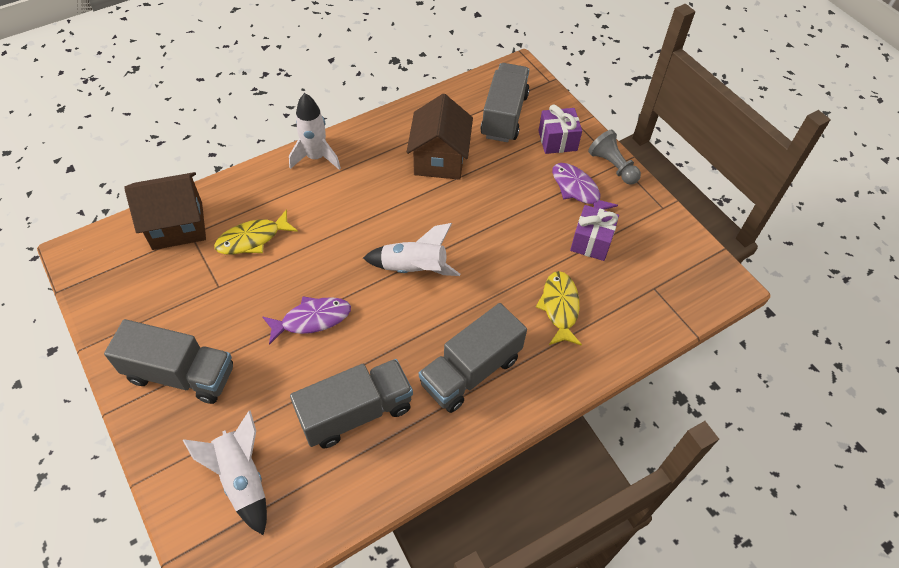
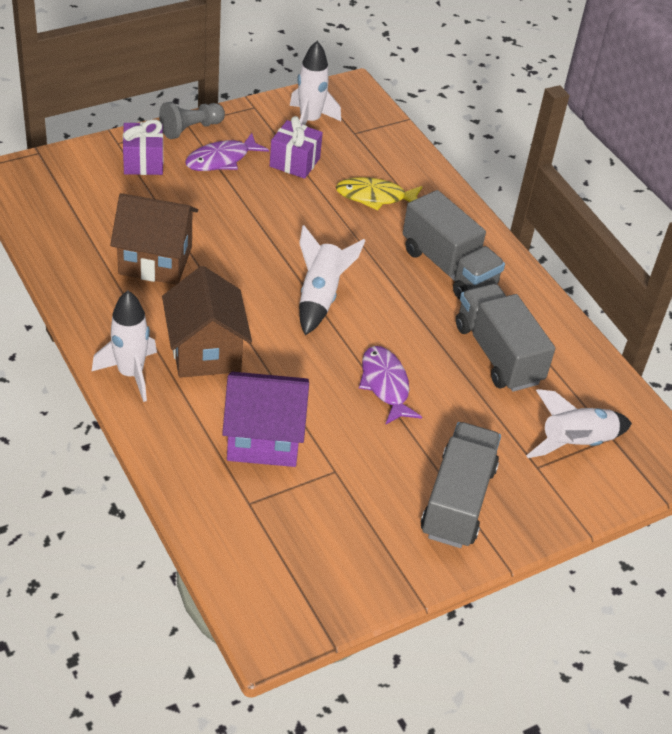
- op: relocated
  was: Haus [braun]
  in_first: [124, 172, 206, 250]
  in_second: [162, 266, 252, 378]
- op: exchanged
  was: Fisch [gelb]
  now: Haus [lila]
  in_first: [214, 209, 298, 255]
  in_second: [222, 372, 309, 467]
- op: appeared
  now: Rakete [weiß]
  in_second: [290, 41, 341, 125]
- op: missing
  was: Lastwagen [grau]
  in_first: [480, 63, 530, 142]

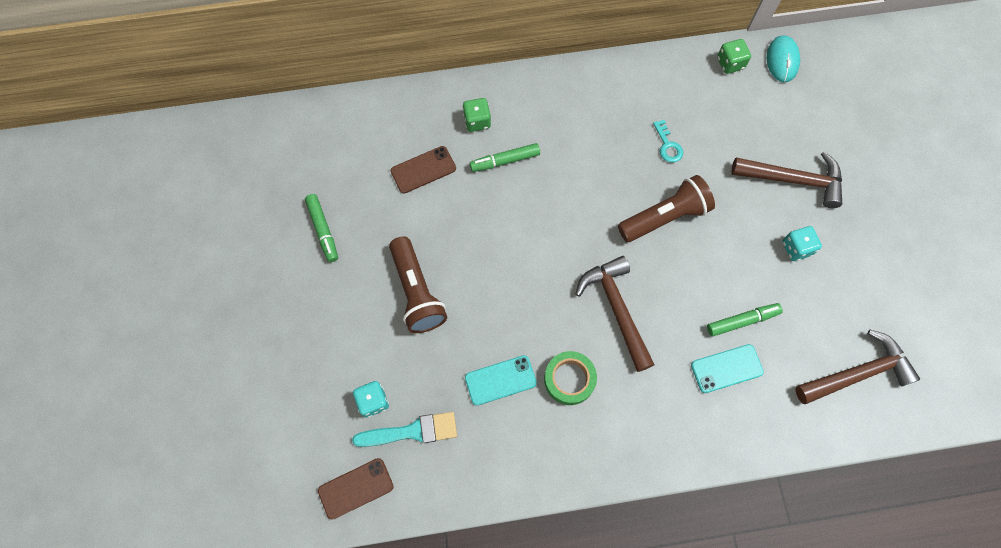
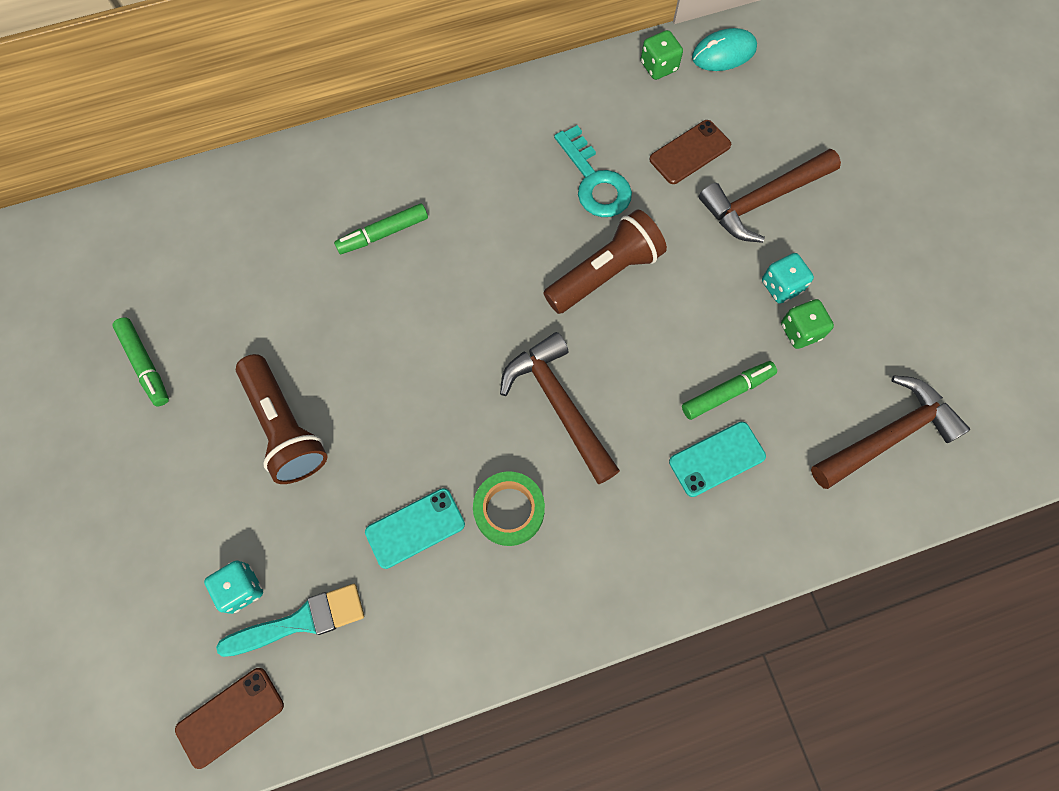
- op: size
  was: Schlüssel [türkis]
  in_first: [653, 120, 683, 163]
  in_second: [554, 125, 632, 217]
  ratio: 1.73
- op: relocated
  was: Handy [braun]
  in_first: [391, 146, 456, 194]
  in_second: [649, 120, 731, 184]
- op: spun
  was: Computermaus [türkis]
  in_first: [767, 35, 800, 82]
  in_second: [692, 28, 757, 71]
  clockwise: 75
- op: spun
  was: Hammer [braun]
  in_first: [731, 151, 842, 208]
  in_second: [699, 149, 841, 243]
  clockwise: 150
- op: relocated
  was: Spielwürfel [grün]
  in_first: [463, 98, 491, 132]
  in_second: [781, 299, 834, 349]

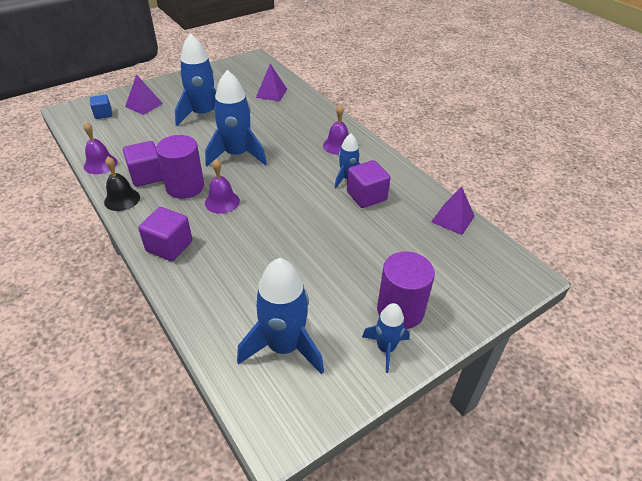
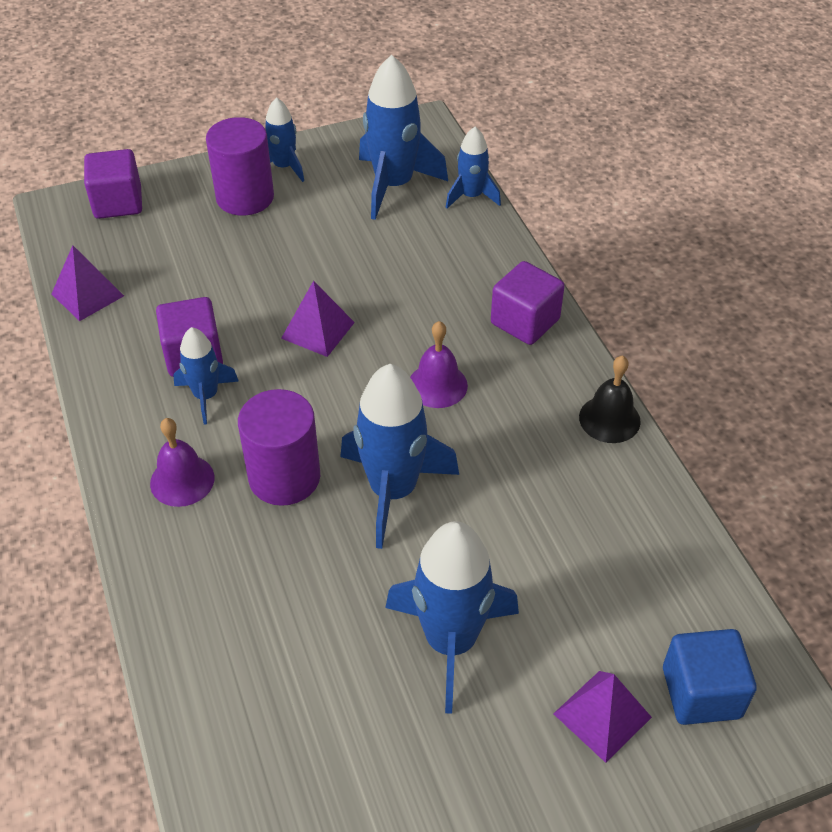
- op: relocated
  was: Kubus [lila]
  in_first: [123, 141, 163, 187]
  in_second: [84, 149, 142, 219]
- op: relocated
  was: Vollzylinder [lila]
  in_first: [156, 135, 204, 199]
  in_second: [238, 389, 320, 506]
- op: relocated
  was: Pyramide [lila]
  in_first: [256, 64, 287, 101]
  in_second: [281, 281, 355, 357]
- op: appeared
  now: Rakete [blau]
  in_second: [446, 127, 501, 208]
- op: size
  was: Kubus [blau]
  in_first: [90, 95, 112, 119]
  in_second: [663, 629, 757, 725]
  ratio: 1.57
- op: missing
  was: Glocke [lila]
  in_first: [84, 122, 117, 174]

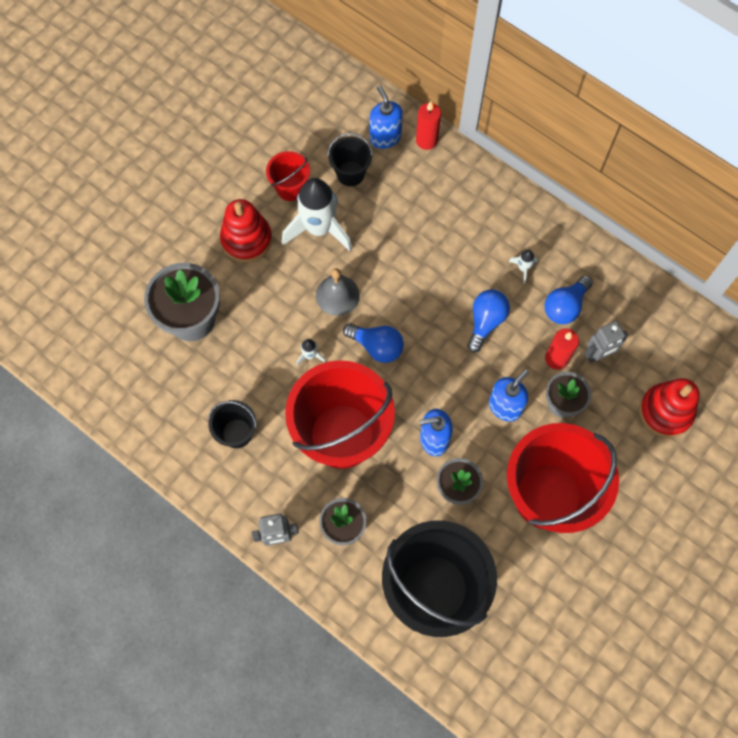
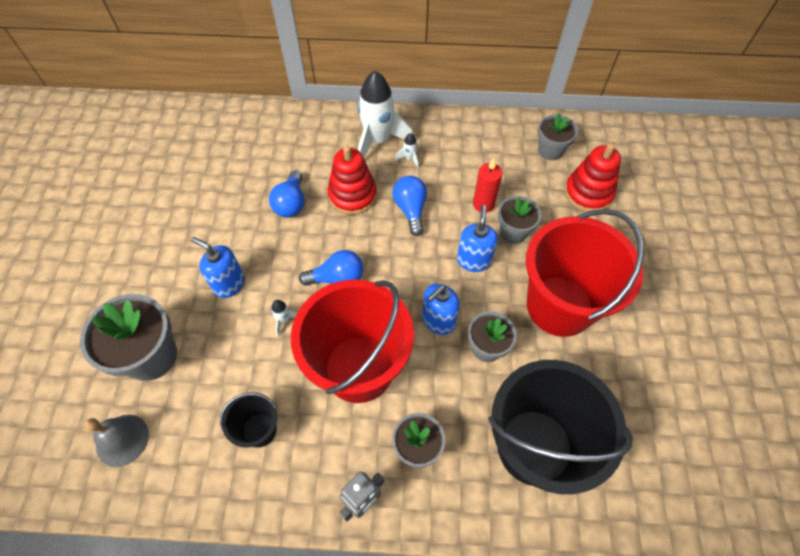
- op: relocated
  was: Glocke [grau]
  in_first: [316, 268, 360, 316]
  in_second: [85, 415, 149, 467]
- op: relocated
  was: Seifenspender [blau]
  in_first: [370, 86, 403, 149]
  in_second: [191, 237, 244, 298]
- op: relocated
  was: Glühbirne [blau]
  in_first: [545, 276, 593, 324]
  in_second: [269, 170, 304, 217]
- op: relocated
  was: Stapelspielzeug [rot]
  in_first: [220, 199, 272, 262]
  in_second: [328, 145, 377, 215]
- op: relocated
  was: Rakete [weiß]
  in_first: [282, 178, 352, 251]
  in_second: [357, 71, 413, 158]
- op: appeared
  now: Blumentopf [grau]
  in_second: [538, 113, 578, 160]
- op: missing
  was: Eimer [rot]
  in_first: [266, 151, 310, 201]
- op: missing
  was: Eimer [schwarz]
  in_first: [328, 133, 373, 186]
- op: missing
  was: Kerze [rot]
  in_first: [416, 101, 441, 150]
- op: missing
  was: Roboter [grau]
  in_first: [584, 321, 629, 363]

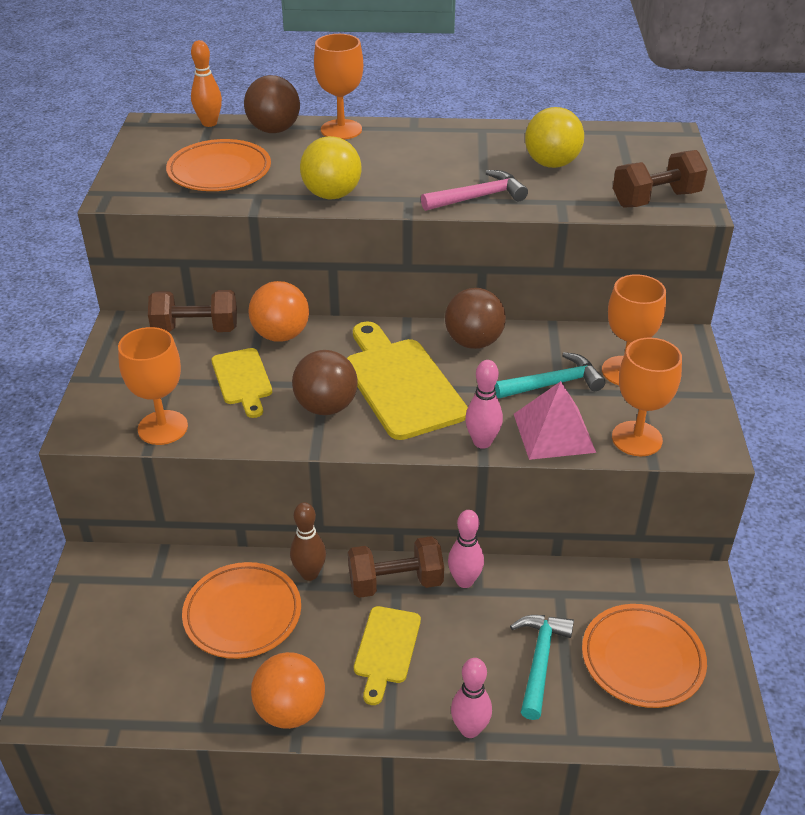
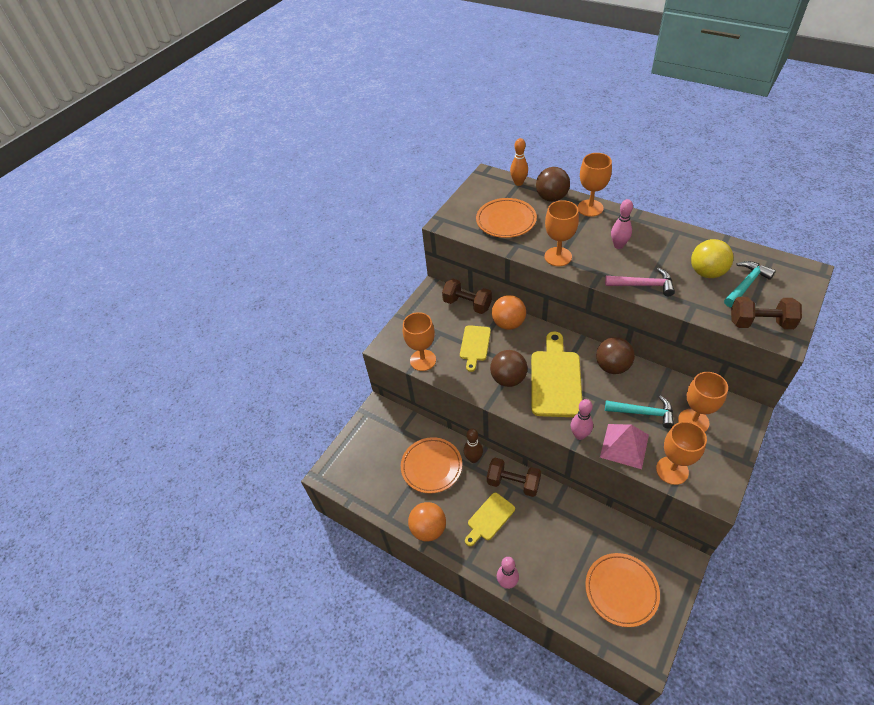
- op: exchanged
  was: Ball [gelb]
  now: Kelch [orange]
  in_first: [300, 136, 361, 199]
  in_second: [544, 200, 579, 266]
- op: relocated
  was: Bowlingkegel [rosa]
  in_first: [448, 510, 484, 588]
  in_second: [611, 199, 633, 249]
- op: relocated
  was: Hammer [türkis]
  in_first: [510, 615, 574, 720]
  in_second: [724, 261, 776, 307]

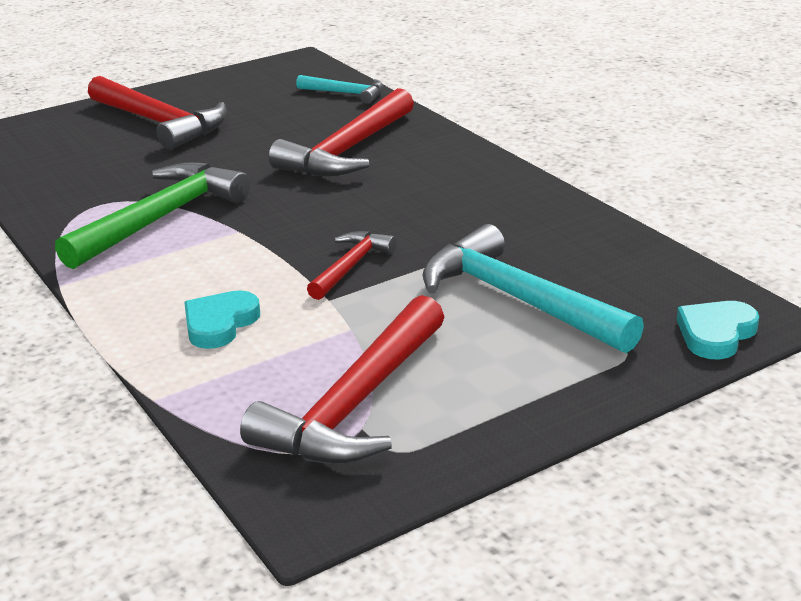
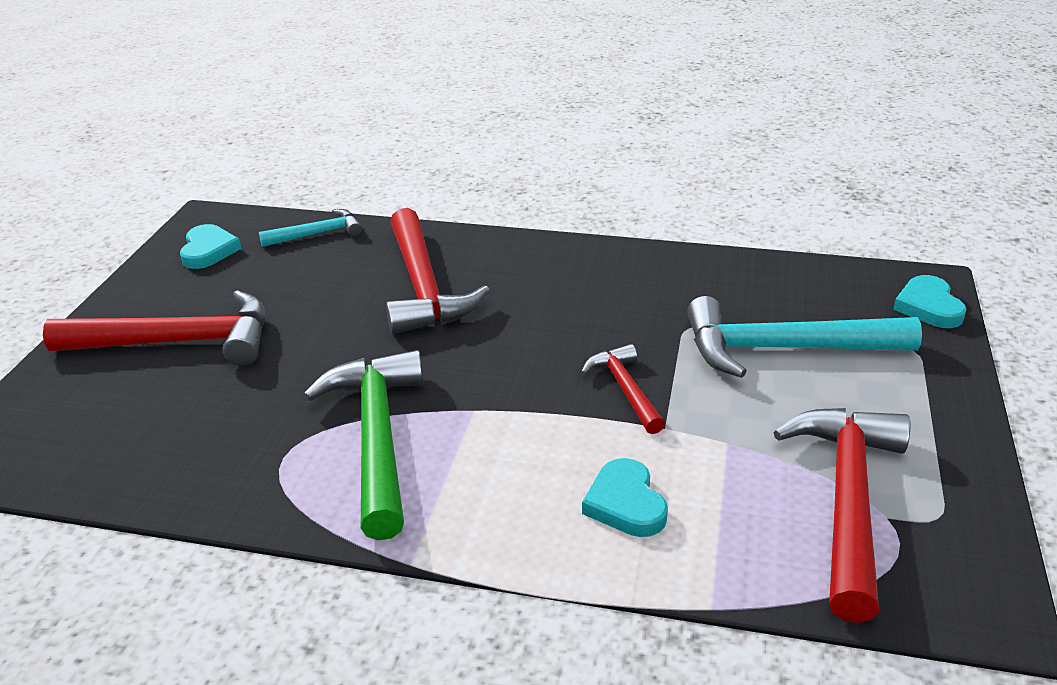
- op: appeared
  now: Herz [türkis]
  in_second: [180, 224, 241, 269]
- op: spun
  was: Hammer [rot]
  in_first: [240, 295, 444, 464]
  in_second: [773, 408, 910, 623]
  clockwise: -150

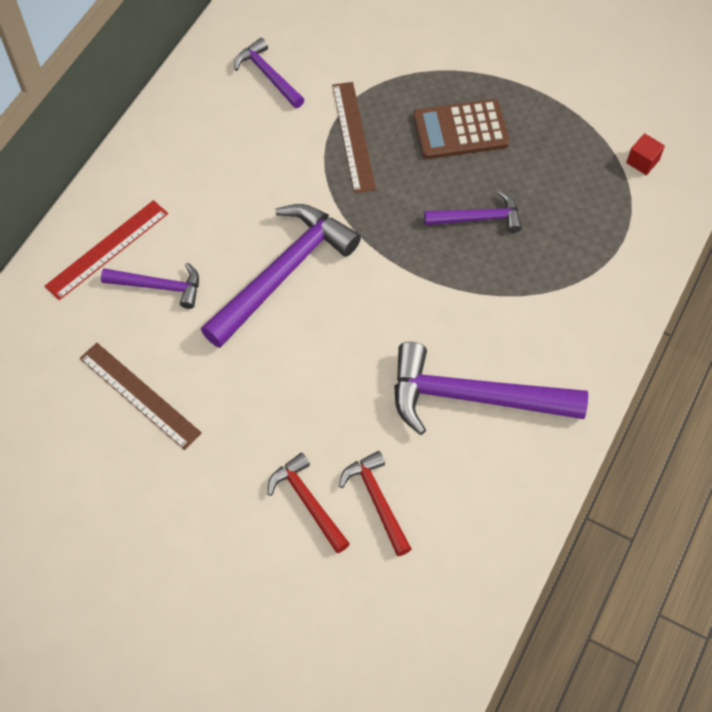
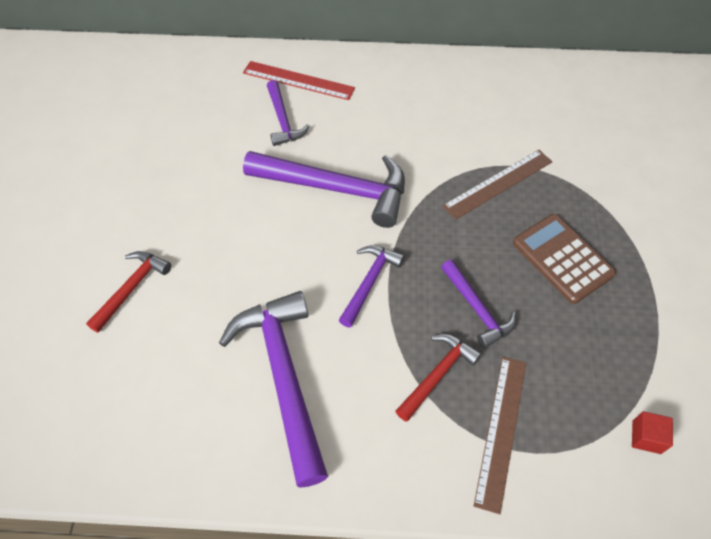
- op: relocated
  was: Hammer [lila]
  in_first: [234, 38, 305, 108]
  in_second: [339, 245, 404, 328]
- op: relocated
  was: Hammer [rot]
  in_first: [339, 451, 412, 556]
  in_second: [396, 334, 482, 422]
- op: relocated
  was: Lineal [braun]
  in_first: [80, 343, 202, 450]
  in_second: [474, 357, 526, 514]

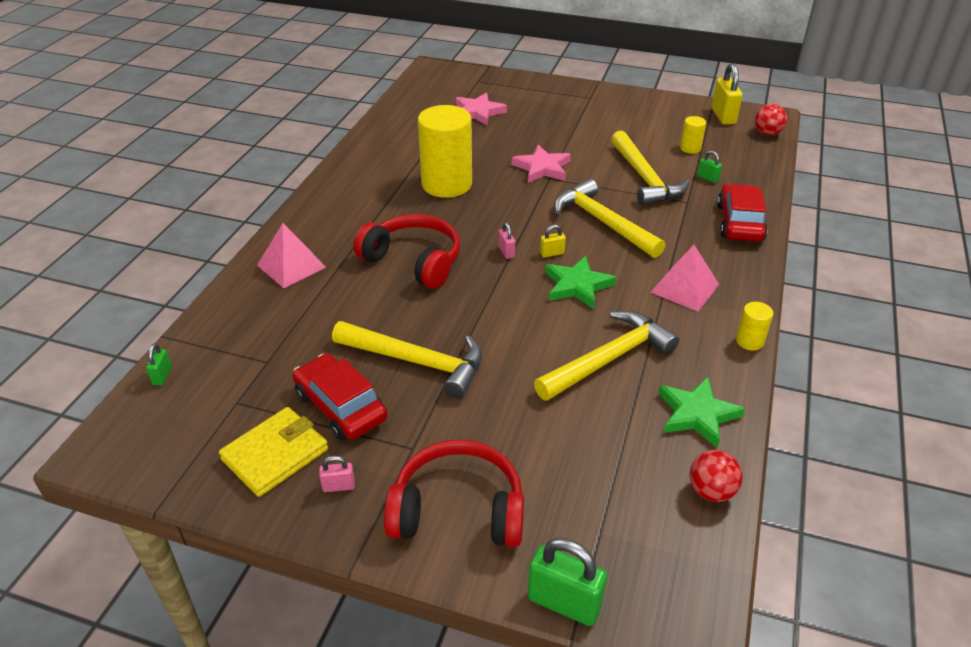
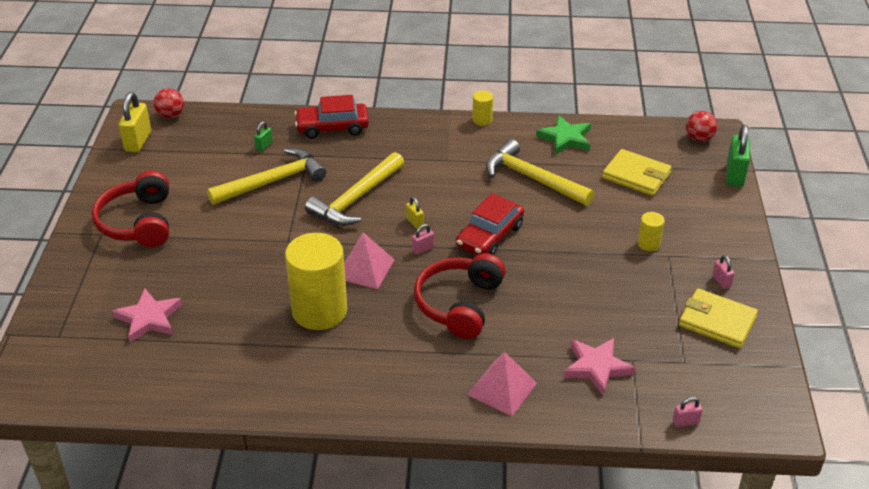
- op: relocated
  was: Kopfhörer [rot]
  in_first: [384, 440, 524, 547]
  in_second: [92, 170, 169, 247]
- op: spun
  was: Vorhängeschloss [gelb]
  in_first: [711, 63, 743, 125]
  in_second: [119, 92, 151, 152]
  clockwise: -60
- op: relocated
  was: Pyramide [rosa]
  in_first: [650, 245, 719, 312]
  in_second: [344, 232, 395, 289]
- op: relocated
  was: Auto [rot]
  in_first: [292, 353, 388, 440]
  in_second: [456, 193, 524, 255]
- op: relocated
  was: Stern [rosa]
  in_first: [512, 145, 571, 183]
  in_second: [563, 338, 635, 395]
- op: appeared
  now: Geldbörse [gelb]
  in_second: [602, 149, 671, 196]
- op: relocated
  was: Vollzylinder [gelb]
  in_first: [680, 116, 706, 154]
  in_second: [637, 212, 665, 251]
- op: colour
  was: Vorhängeschloss [grün]
  now: Vorhängeschloss [rosa]
  in_first: [146, 343, 172, 385]
  in_second: [673, 397, 703, 427]
- op: relocated
  was: Ball [rot]
  in_first: [689, 450, 743, 502]
  in_second: [686, 111, 718, 142]
- op: missing
  was: Hammer [gelb]
  in_first: [332, 321, 482, 399]
- op: missing
  was: Stern [grün]
  in_first: [545, 256, 616, 309]

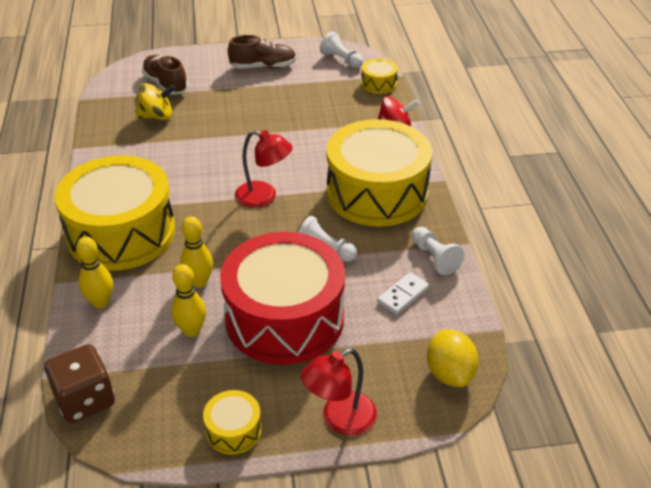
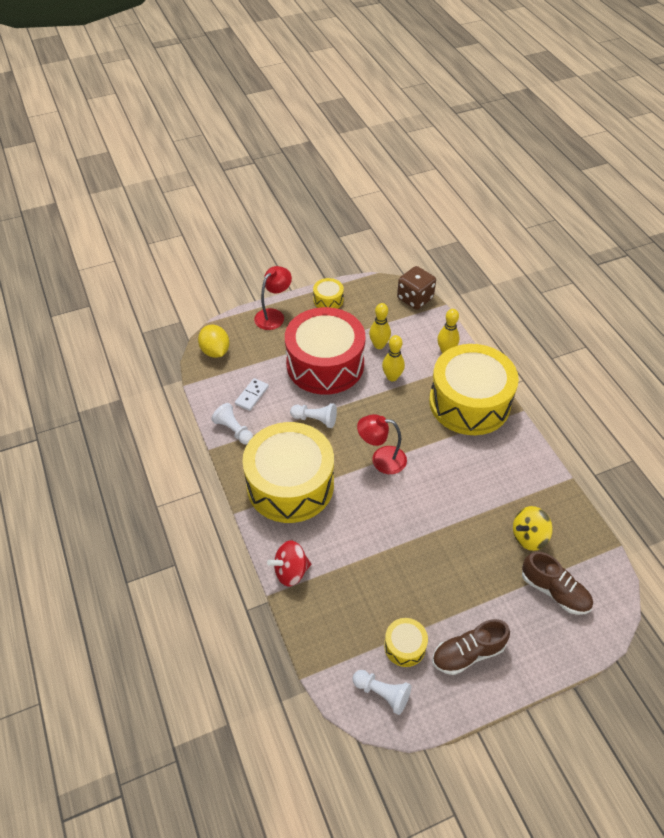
- op: relocated
  was: Trommel [gelb]
  in_first: [361, 58, 398, 94]
  in_second: [384, 618, 428, 667]

